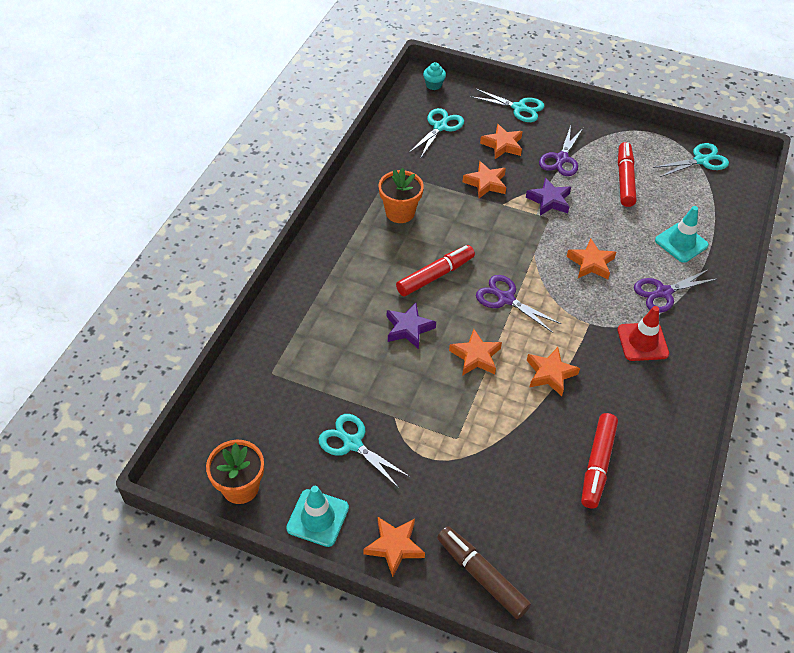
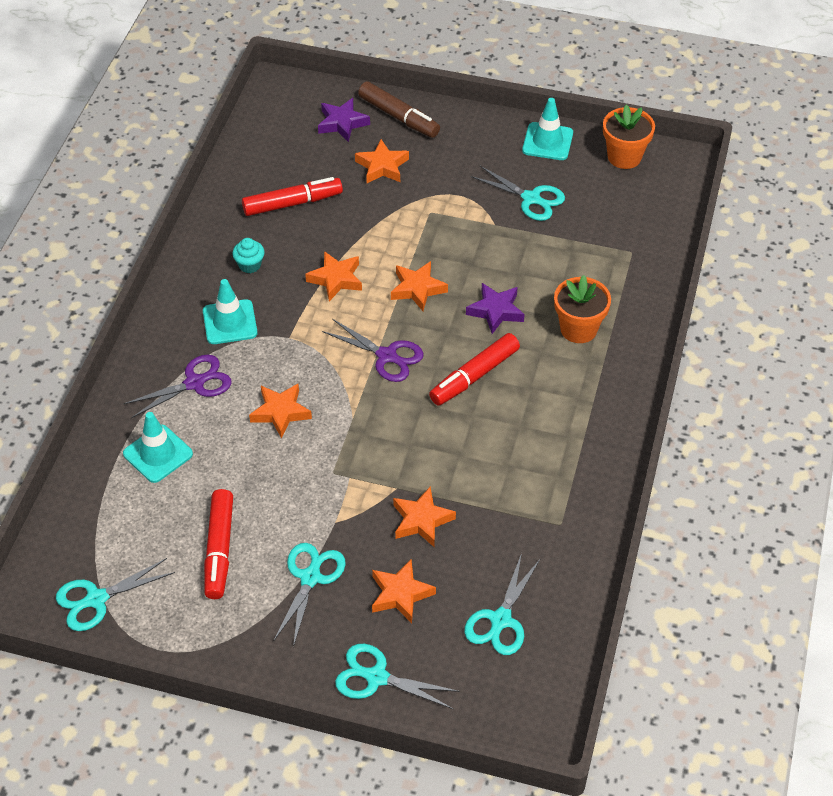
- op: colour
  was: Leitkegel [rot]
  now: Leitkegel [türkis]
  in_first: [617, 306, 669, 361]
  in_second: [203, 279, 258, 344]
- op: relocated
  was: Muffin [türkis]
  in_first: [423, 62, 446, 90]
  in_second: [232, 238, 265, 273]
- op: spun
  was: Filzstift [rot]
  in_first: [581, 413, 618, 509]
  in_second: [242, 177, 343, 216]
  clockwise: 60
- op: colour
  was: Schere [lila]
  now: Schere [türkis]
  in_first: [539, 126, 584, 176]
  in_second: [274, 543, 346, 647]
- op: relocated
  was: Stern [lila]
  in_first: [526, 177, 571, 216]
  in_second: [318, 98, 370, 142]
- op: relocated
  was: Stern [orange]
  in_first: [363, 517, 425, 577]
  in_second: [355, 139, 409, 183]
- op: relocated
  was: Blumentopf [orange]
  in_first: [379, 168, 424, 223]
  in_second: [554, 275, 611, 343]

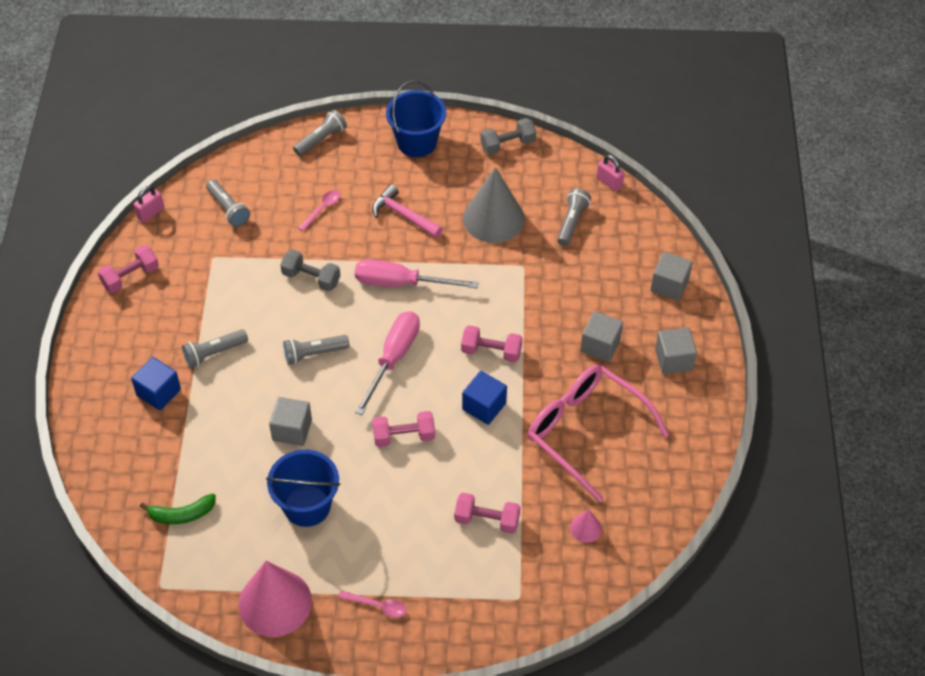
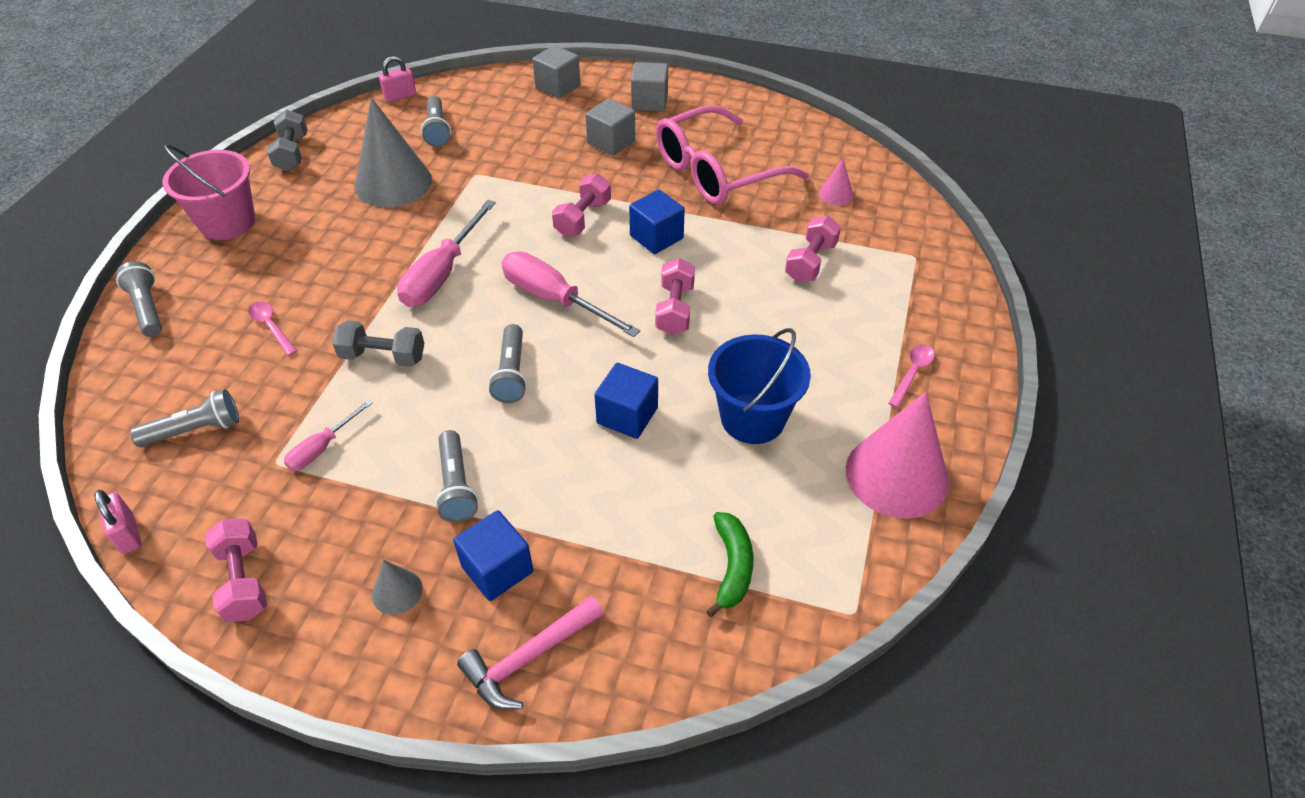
- op: colour
  was: Eimer [blau]
  now: Eimer [rosa]
  in_first: [386, 80, 446, 157]
  in_second: [162, 144, 255, 240]
- op: appeared
  now: Schraubenzieher [rosa]
  in_second: [284, 400, 373, 471]
- op: spun
  was: Hantel [grau]
  in_first: [280, 249, 340, 291]
  in_second: [332, 320, 424, 367]
  clockwise: 60
- op: appeared
  now: Kegel [grau]
  in_second: [372, 560, 423, 615]
- op: spun
  was: Taschenlampe [grau]
  in_first: [557, 188, 591, 246]
  in_second: [421, 96, 451, 147]
  clockwise: -135
- op: relocated
  was: Hammer [rosa]
  in_first: [372, 184, 443, 238]
  in_second: [457, 596, 604, 710]
- op: colour
  was: Kubus [grau]
  now: Kubus [blau]
  in_first: [269, 397, 312, 446]
  in_second: [594, 363, 658, 439]

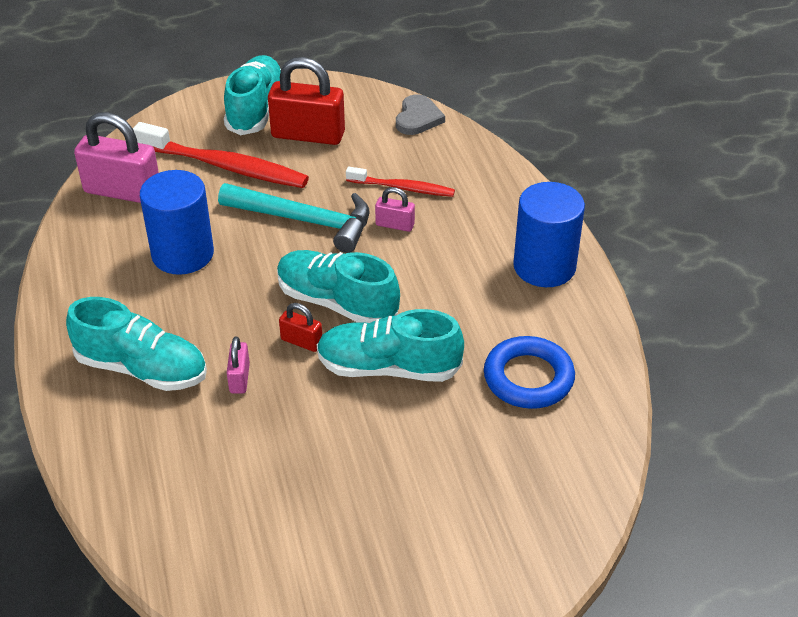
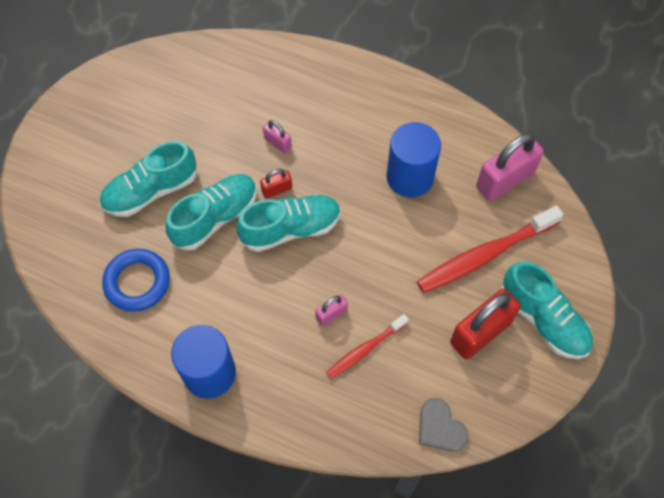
- op: relocated
  was: Schuh [türkis]
  in_first: [66, 297, 207, 391]
  in_second: [100, 141, 196, 217]
- op: missing
  was: Hammer [türkis]
  in_first: [218, 183, 369, 253]

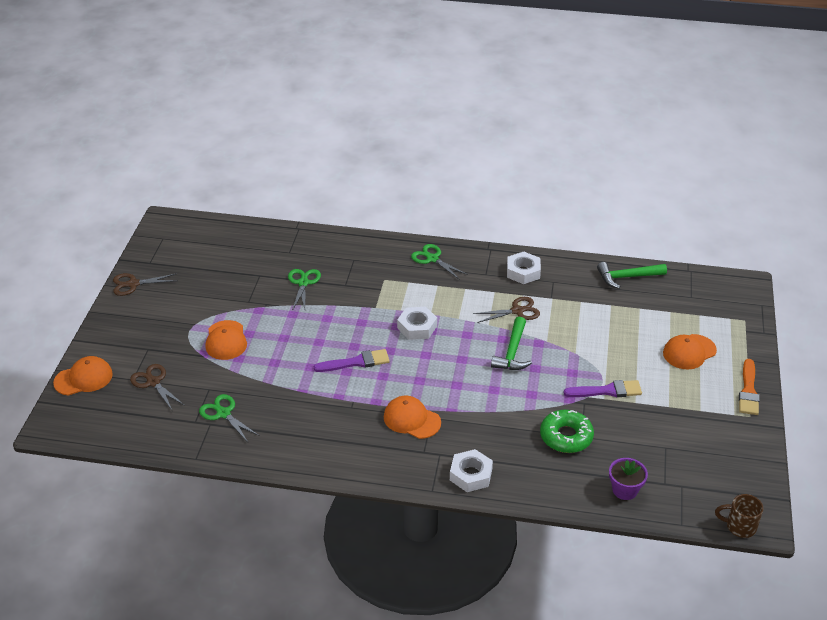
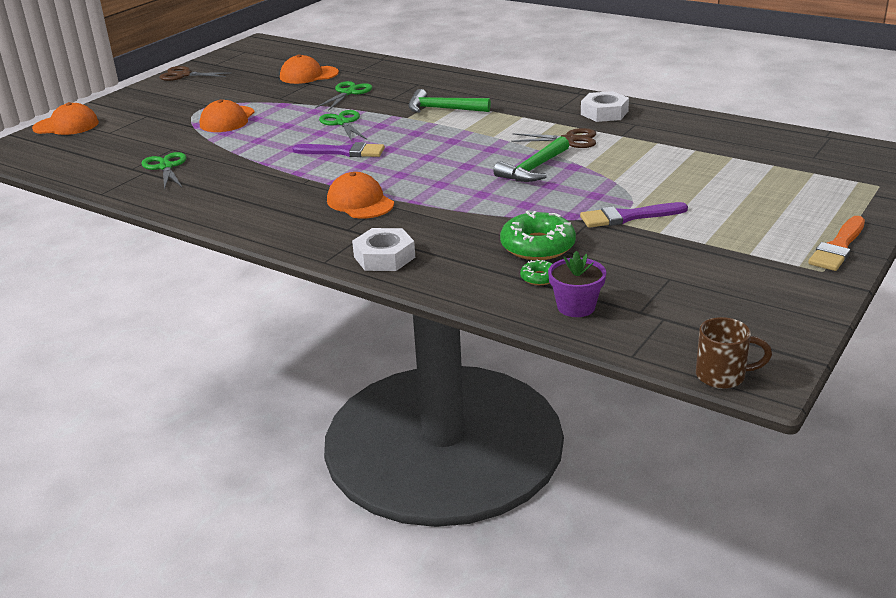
- op: relocated
  was: Kappe [orange]
  in_first: [663, 334, 717, 369]
  in_second: [280, 54, 339, 84]
- op: relocated
  was: Schere [grün]
  in_first: [411, 244, 468, 280]
  in_second: [319, 110, 367, 141]
- op: relocated
  was: Hammer [grün]
  in_first: [597, 262, 667, 289]
  in_second: [408, 89, 491, 113]
- op: appeared
  now: Donut [grün]
  in_second: [520, 260, 553, 285]
- op: spun
  was: Pinsel [lila]
  in_first: [563, 380, 642, 397]
  in_second: [580, 202, 688, 228]
  clockwise: 150
- op: spun
  was: Tasse [braun]
  in_first: [715, 494, 763, 538]
  in_second: [696, 317, 772, 389]
  clockwise: 150
- op: missing
  was: Schere [braun]
  in_first: [130, 364, 184, 410]
- op: missing
  was: Sechskantmutter [weiß]
  in_first: [397, 307, 437, 340]

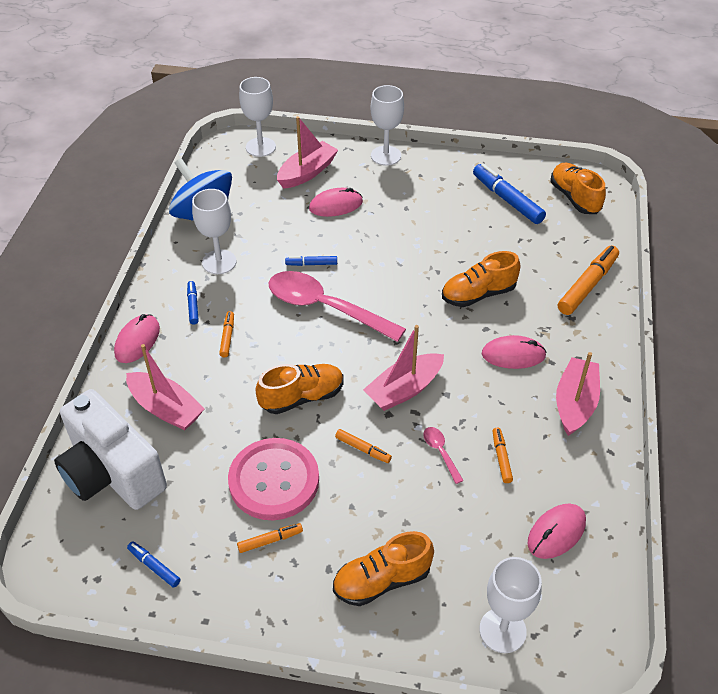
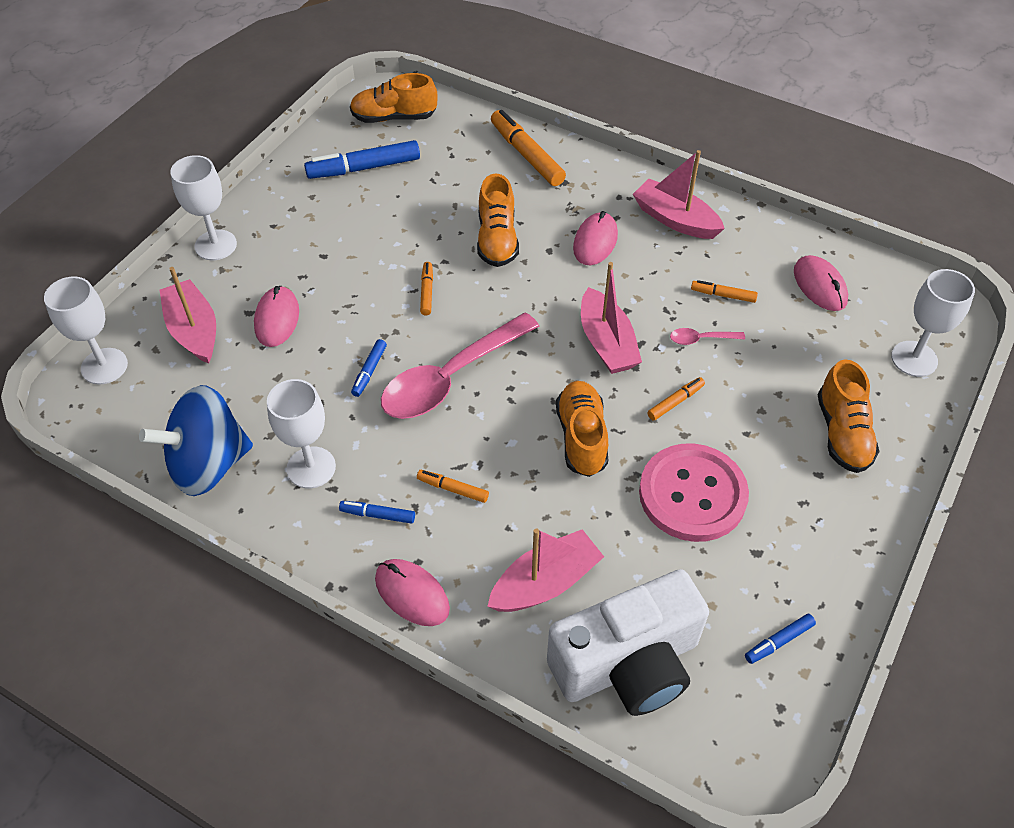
- op: relocated
  was: Filzstift [orange]
  in_first: [237, 523, 303, 553]
  in_second: [420, 262, 433, 315]

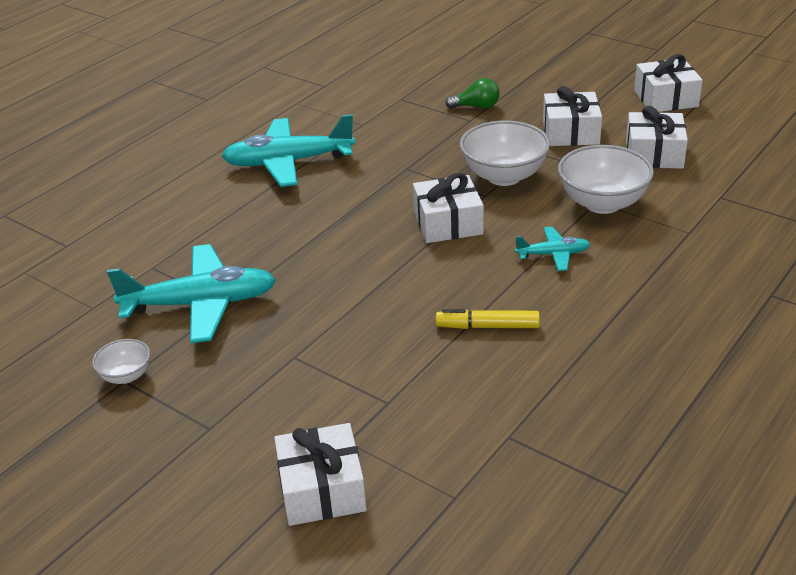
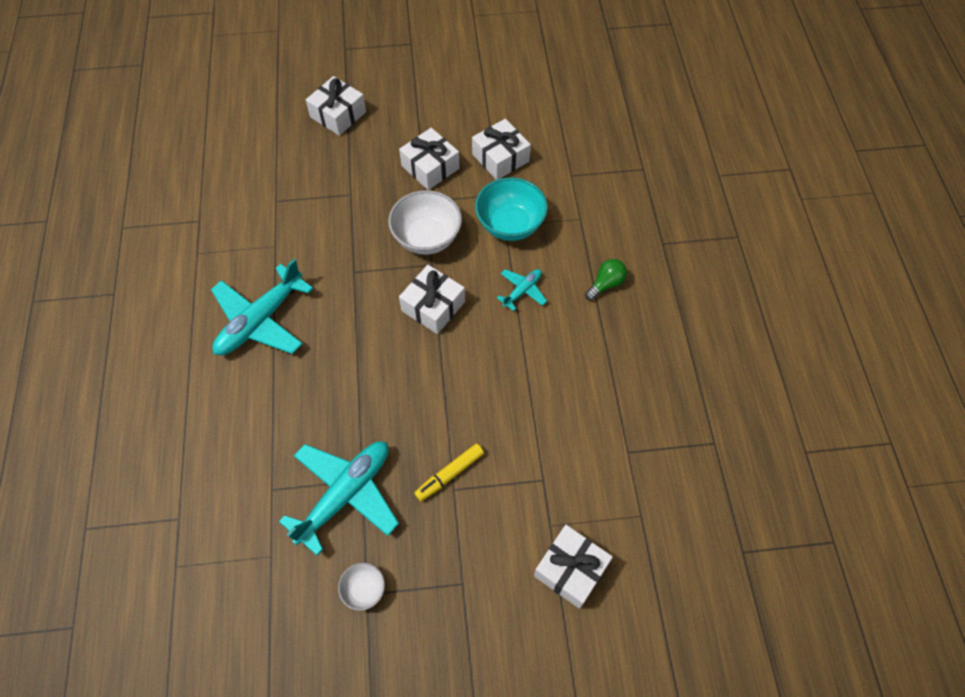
- op: relocated
  was: Geschenk [weiß]
  in_first: [634, 54, 703, 112]
  in_second: [306, 76, 366, 136]
- op: relocated
  was: Filzstift [gelb]
  in_first: [436, 309, 540, 329]
  in_second: [414, 444, 484, 501]
- op: colour
  was: Schüssel [weiß]
  now: Schüssel [türkis]
  in_first: [558, 145, 654, 214]
  in_second: [475, 177, 548, 241]
- op: relocated
  was: Glühbirne [grün]
  in_first: [445, 78, 500, 109]
  in_second: [585, 259, 627, 301]

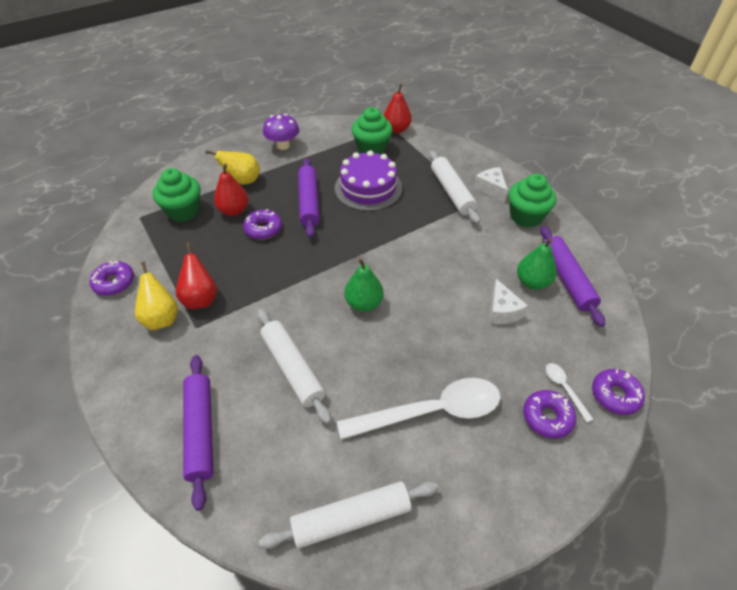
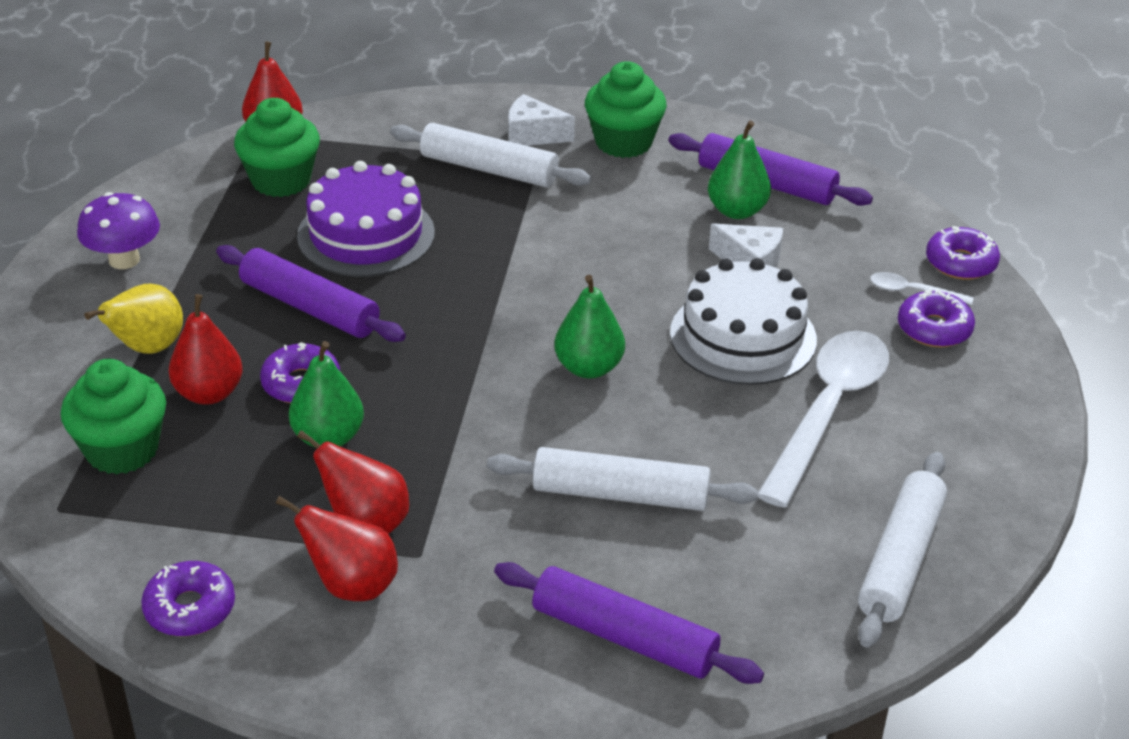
- op: colour
  was: Birne [gelb]
  now: Birne [rot]
  in_first: [135, 262, 178, 330]
  in_second: [276, 496, 398, 601]
- op: appeared
  now: Birne [grün]
  in_second: [289, 341, 364, 447]
- op: appeared
  now: Kuchen [weiß]
  in_second: [670, 258, 817, 385]

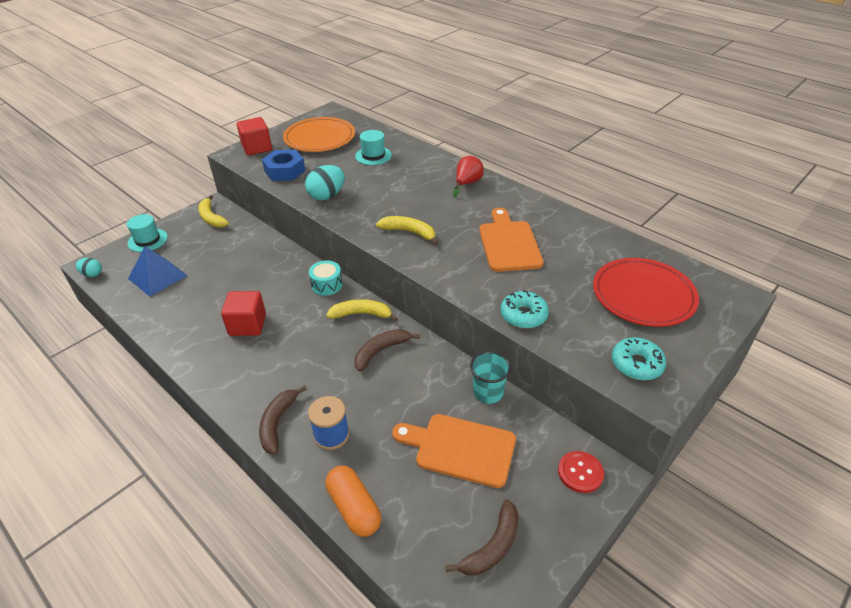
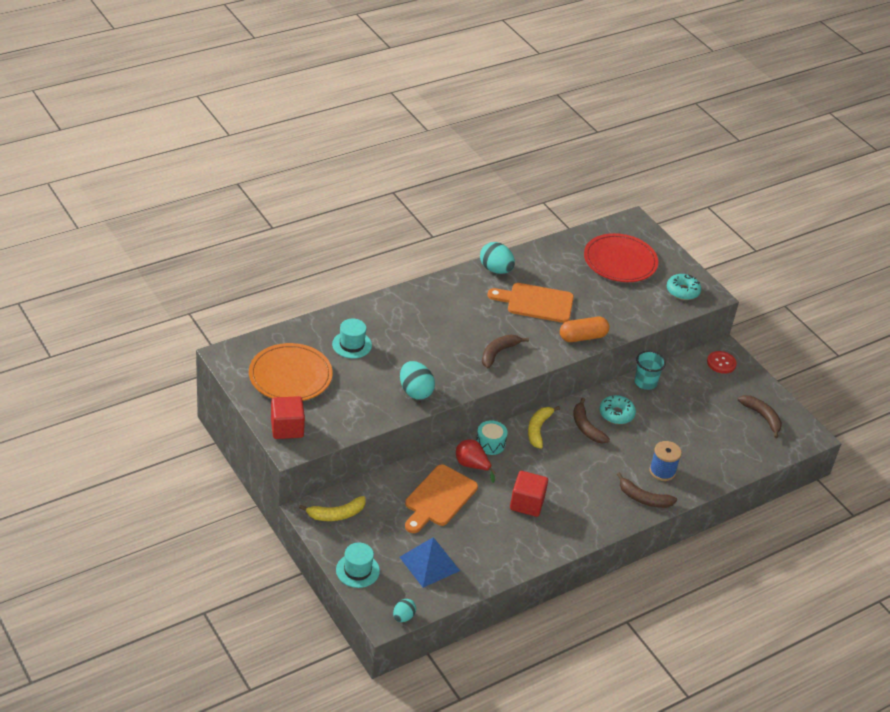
- op: relocated
  was: Schneidebrett [orange]
  in_first: [392, 414, 516, 488]
  in_second: [405, 465, 478, 533]
- op: relocated
  was: Birne [rot]
  in_first: [453, 156, 484, 198]
  in_second: [456, 440, 496, 483]
- op: appeared
  now: Ei [türkis]
  in_second: [480, 242, 515, 274]
- op: colour
  was: Banane [gelb]
  now: Banane [braun]
  in_first: [376, 216, 438, 245]
  in_second: [482, 334, 529, 368]
- op: relocated
  was: Kapsel [orange]
  in_first: [326, 466, 381, 537]
  in_second: [560, 317, 609, 342]
- op: relocated
  was: Donut [türkis]
  in_first: [500, 290, 549, 328]
  in_second: [600, 395, 636, 424]
- op: missing
  was: Sechskantmutter [blau]
  in_first: [262, 150, 306, 181]

